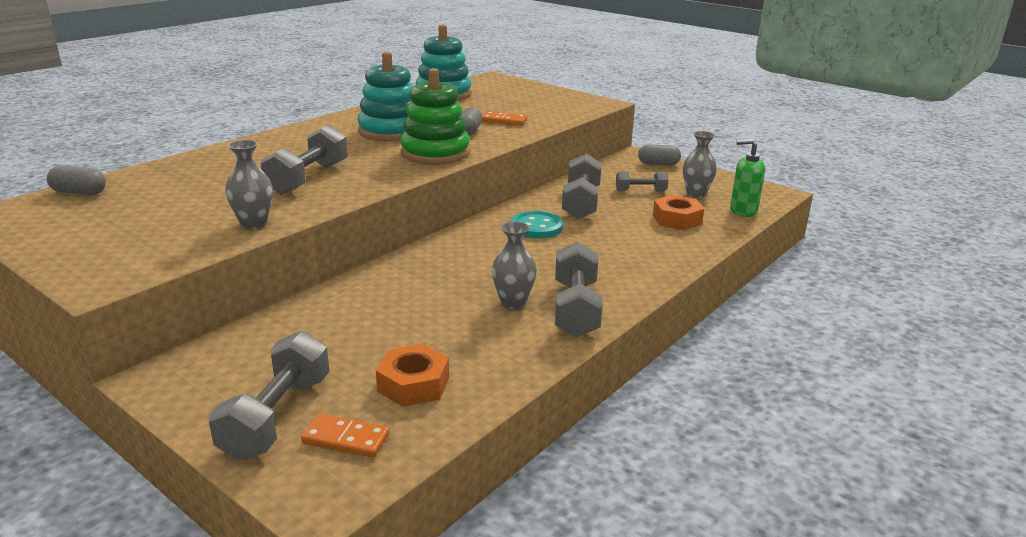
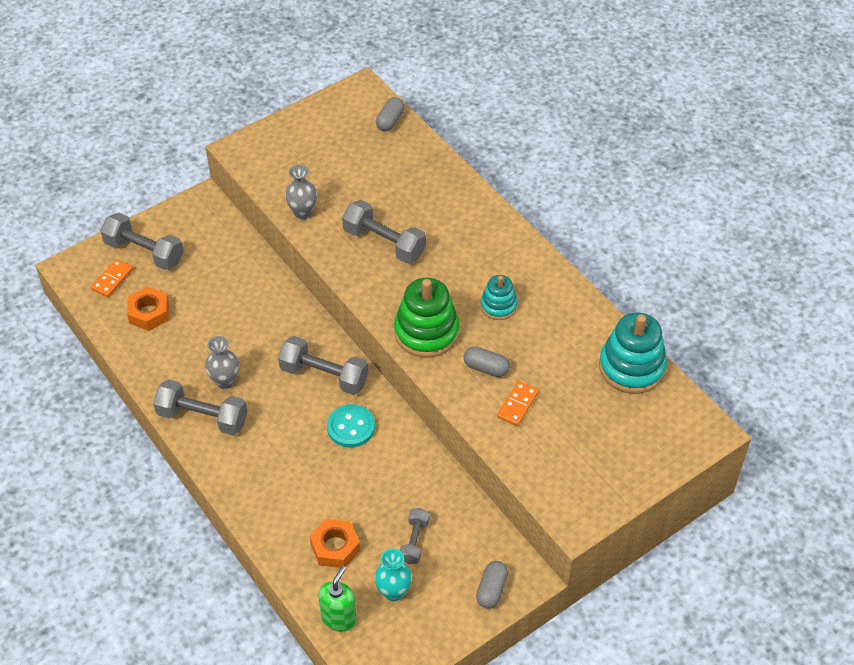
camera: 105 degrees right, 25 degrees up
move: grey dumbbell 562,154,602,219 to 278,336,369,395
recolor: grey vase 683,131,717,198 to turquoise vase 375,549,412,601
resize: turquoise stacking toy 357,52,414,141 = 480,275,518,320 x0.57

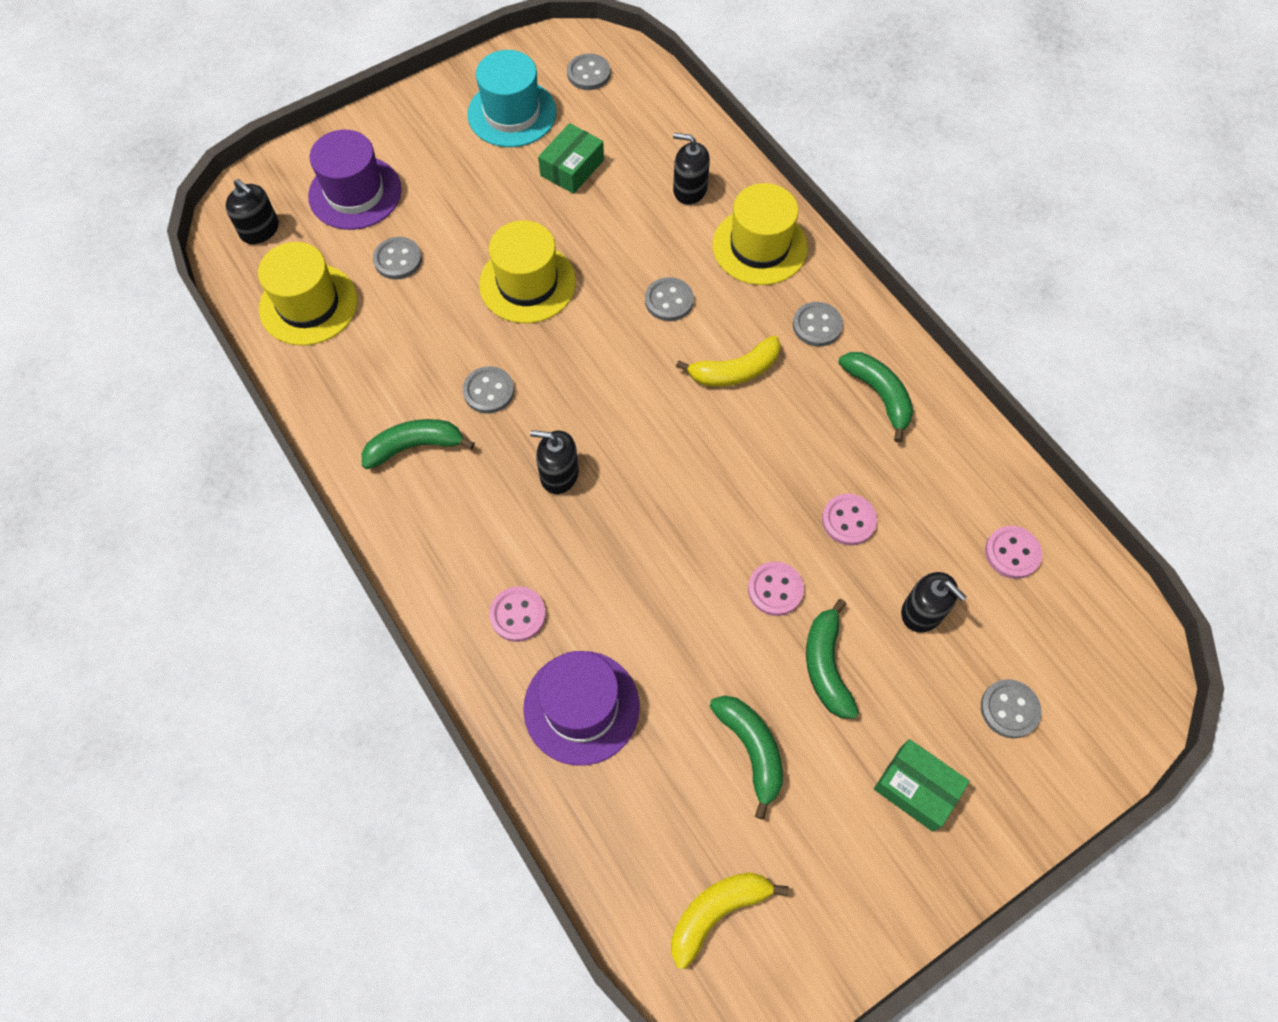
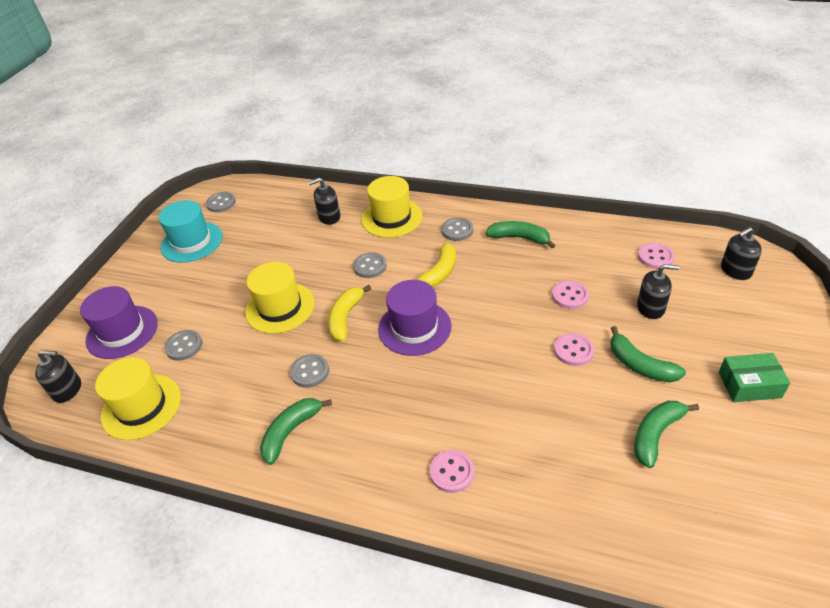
camera: 35 degrees left, 20 degrees down
delete: green box 538,123,604,194; grey button 981,679,1041,738
move: purple hat 523,651,639,766 to 378,280,452,356; black soap dispenser 530,430,579,494 to 721,227,762,280; yellow banana 671,872,789,969 to 328,285,371,342
rotate: green banana 710,695,783,820 = 634,401,699,468 75 degrees counterclockwise

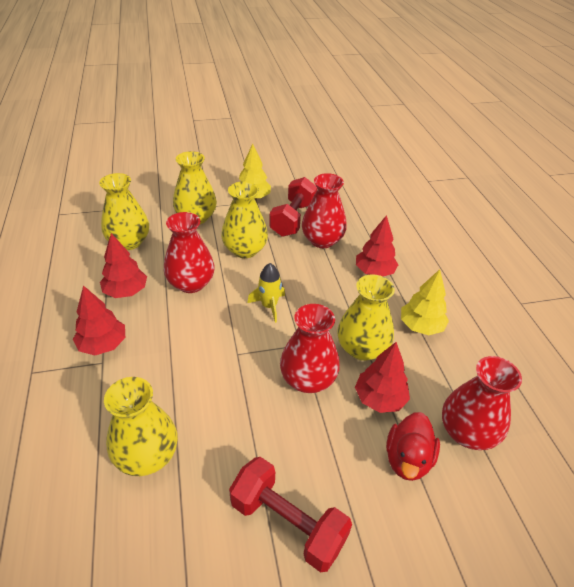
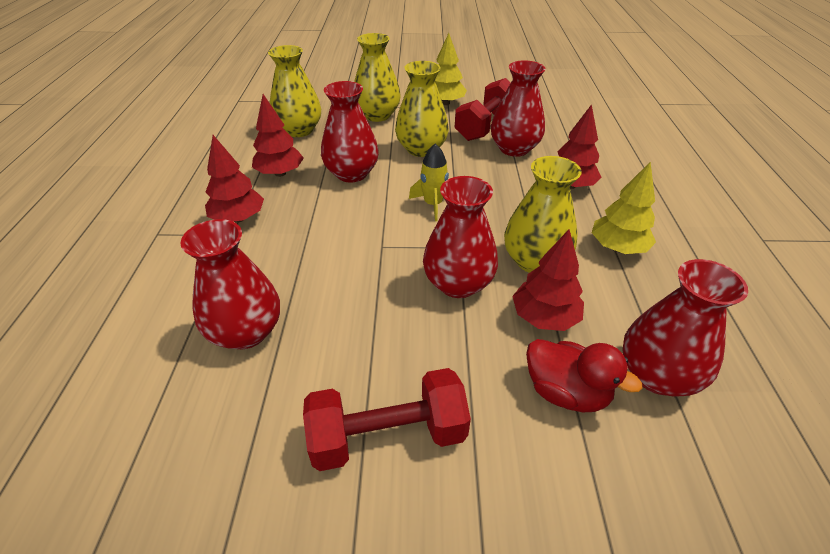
camera: 15 degrees right, 0 degrees up
recolor: yellow vase 104,377,178,476 to red vase 180,219,280,349
rotate: red dumbbell 229,457,352,572 = 303,368,471,471 60 degrees counterclockwise; red duck 386,412,440,481 = 526,339,643,412 90 degrees counterclockwise

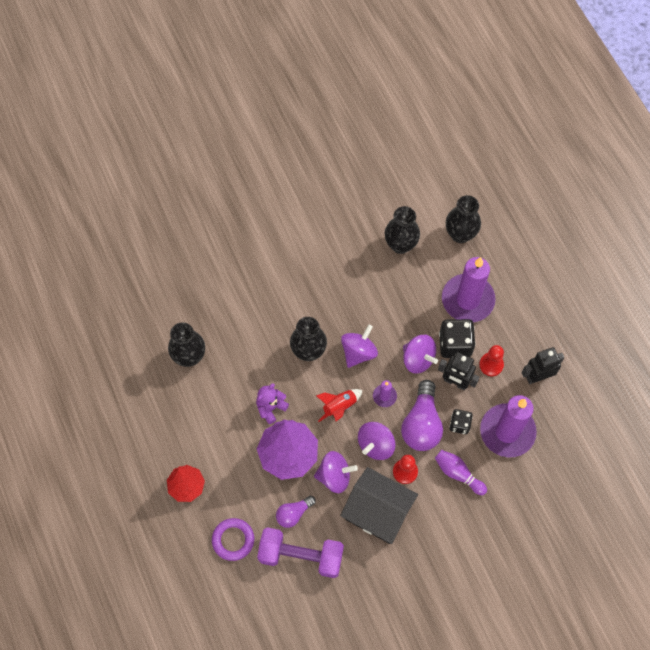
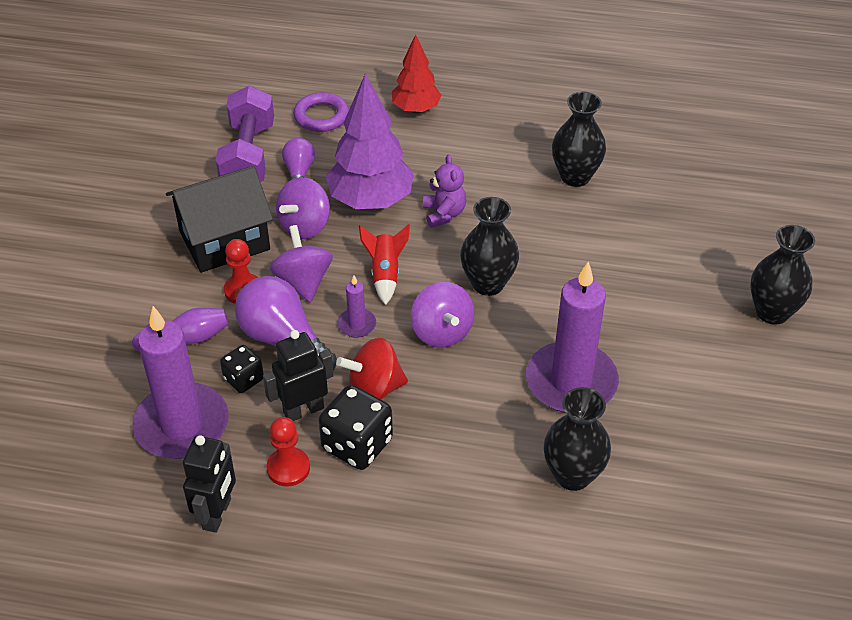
camera: 125 degrees right, 20 degrees down
move: purple candle 442,257,496,322 to 526,262,619,413; black vase 446,195,481,243 to 750,225,815,325
recolor: purple spinning top 403,335,438,374 to red spinning top 336,338,408,400
rotate: purple dumbbell 257,527,344,578 = 216,85,274,182 45 degrees counterclockwise

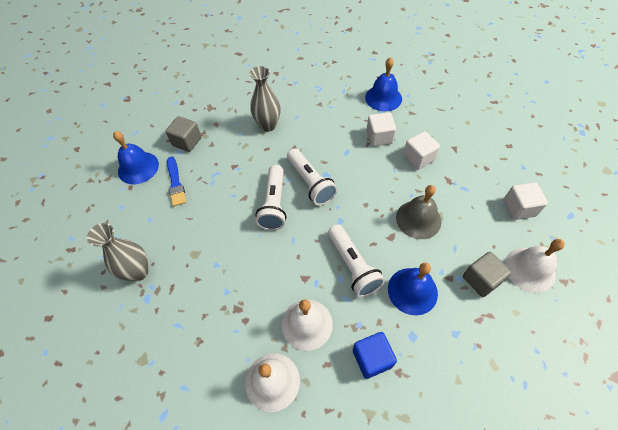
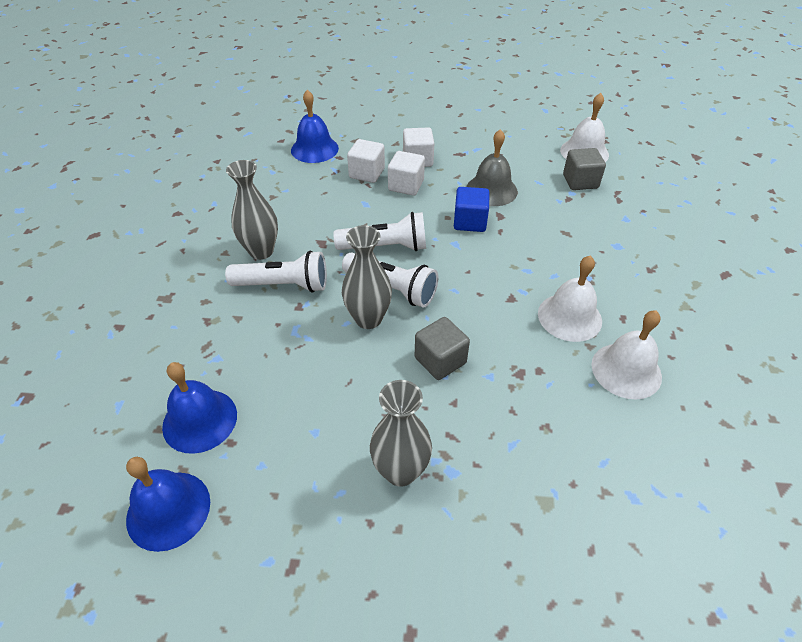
camera: 65 degrees left, 10 degrees down
delete: blue brush 167,157,186,206
insert: grey vase 342,225,392,329
move: grey cube 165,116,202,152 to 415,317,470,380; white flashlight 328,224,385,297 to 225,251,327,293; blue cube 353,332,397,379 to 454,187,490,232; blue bell 388,263,438,315 to 126,457,210,552; white cube 503,182,548,220 to 388,151,425,196

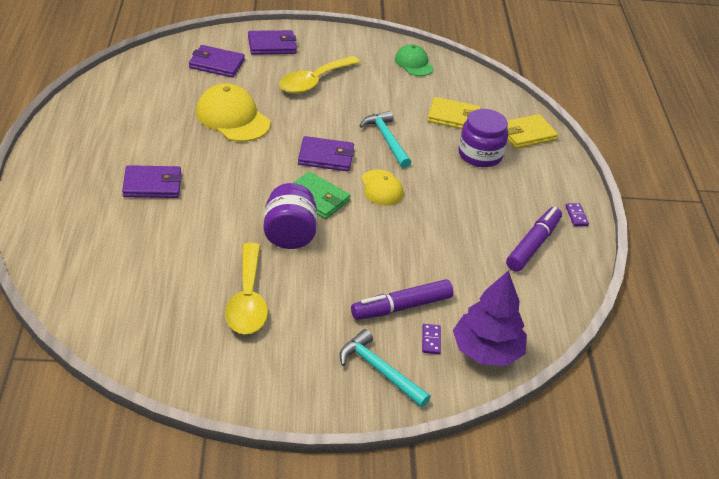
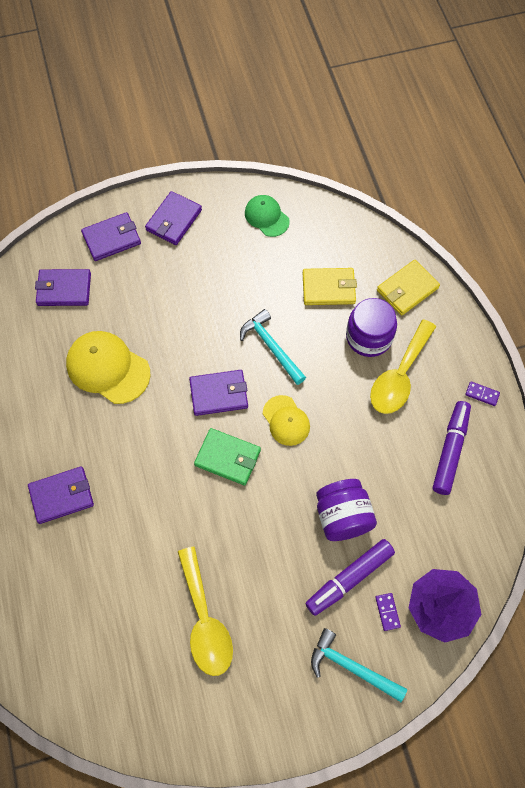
camera: 10 degrees left, 25 degrees up
insert: purple wallet 145,191,202,245
move: purple jar 264,183,317,249 to 316,479,377,541; yellow spoon 279,56,360,94 to 370,319,436,414
rotate: purple domino 565,203,589,226 = 465,381,500,406 45 degrees counterclockwise

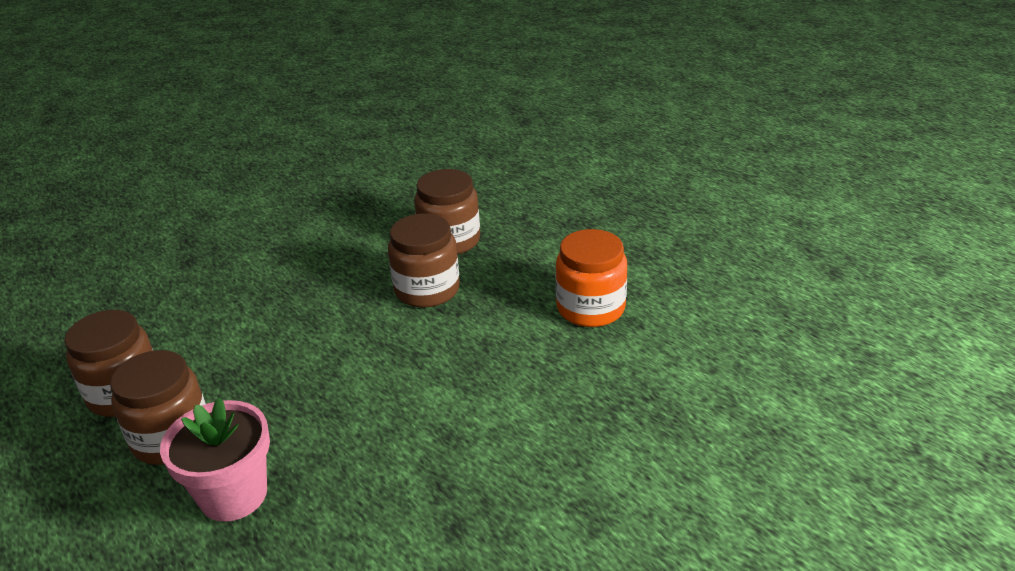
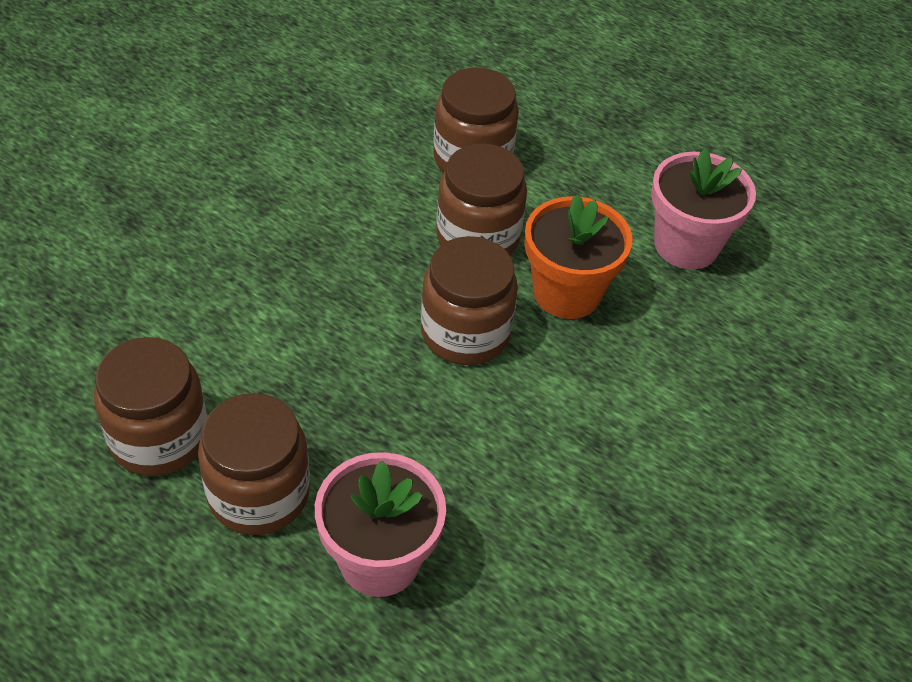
camera: 20 degrees left, 15 degrees up
insert: brown jar 421,236,518,365; orange flower pot 525,194,633,319
replace: orange jar 556,229,627,327 to pink flower pot 651,148,756,269

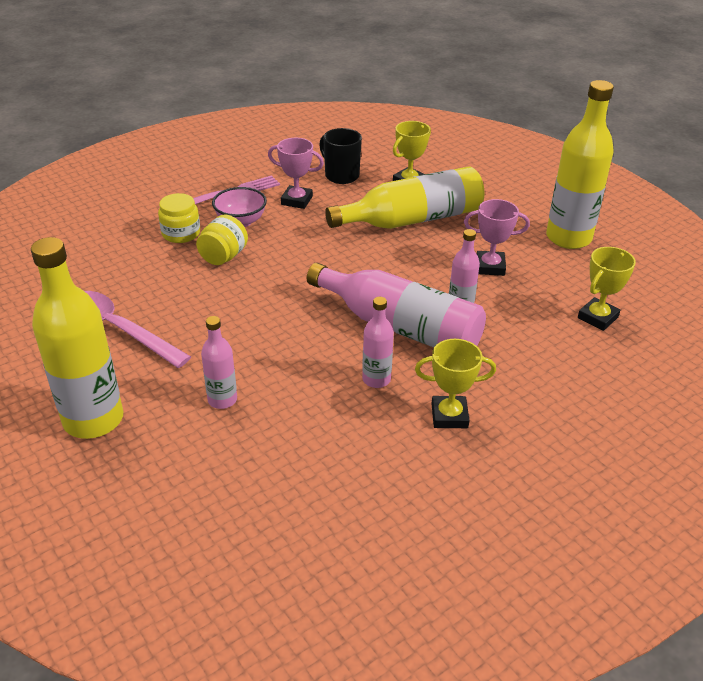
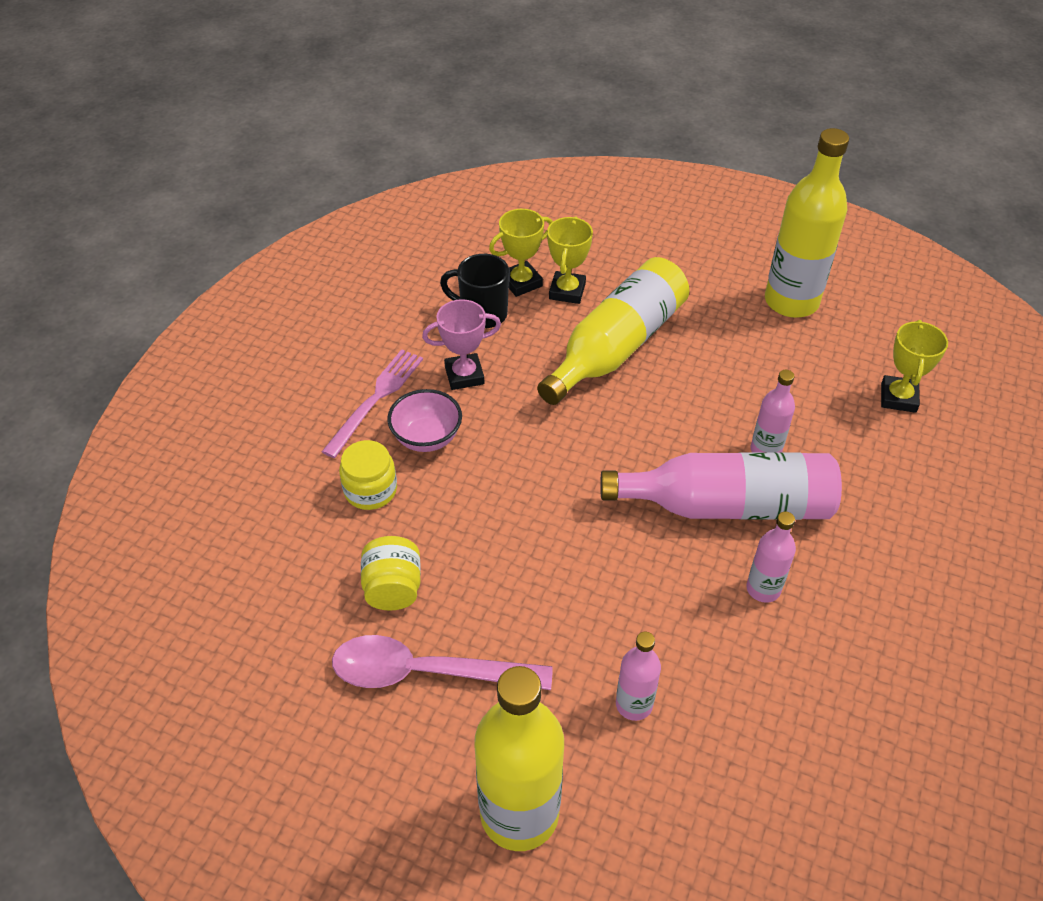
camera: 30 degrees left, 10 degrees up
delete: pink trophy 464,199,530,276
move: yellow jar 196,215,248,265 to 361,536,421,611; yellow trophy 415,339,496,428 to 489,209,553,297

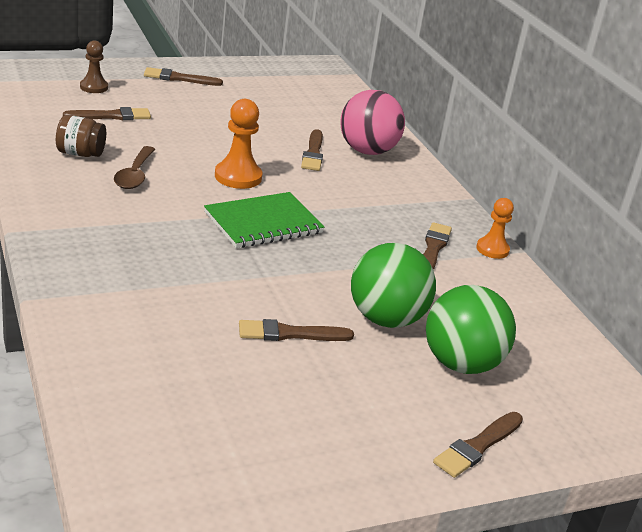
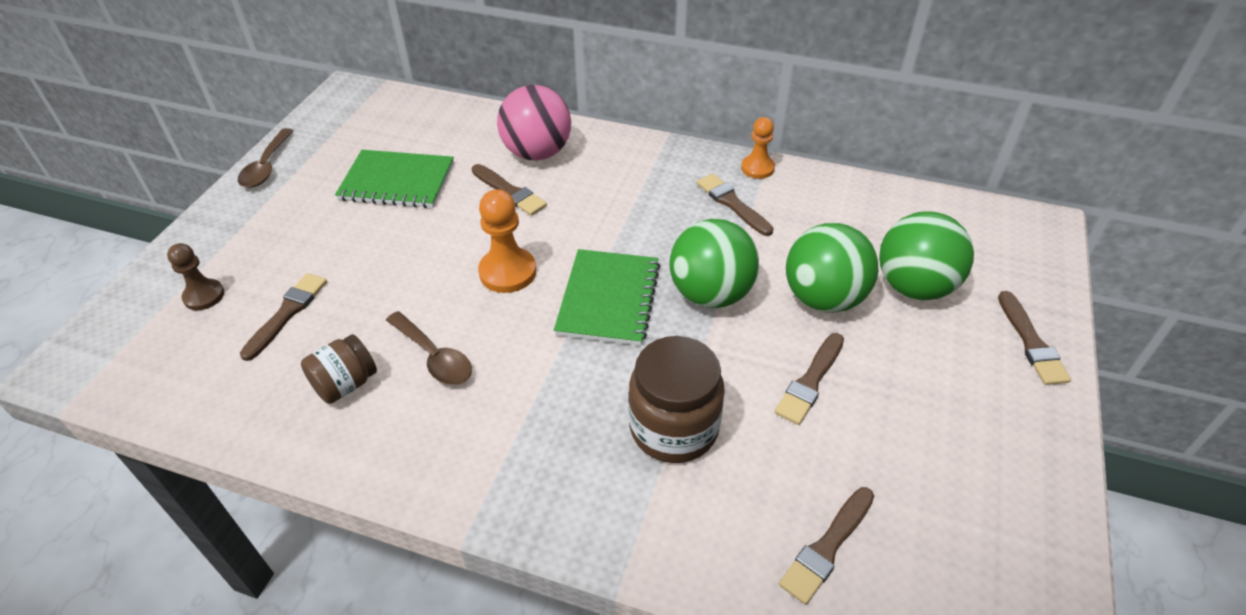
camera: 45 degrees left, 15 degrees up
insert: brown spoon 238,128,293,188; green notebook 335,150,454,208; brown jar 629,336,725,463; green ball 670,219,759,308
move: brown brush 144,67,223,86 to 779,487,874,605

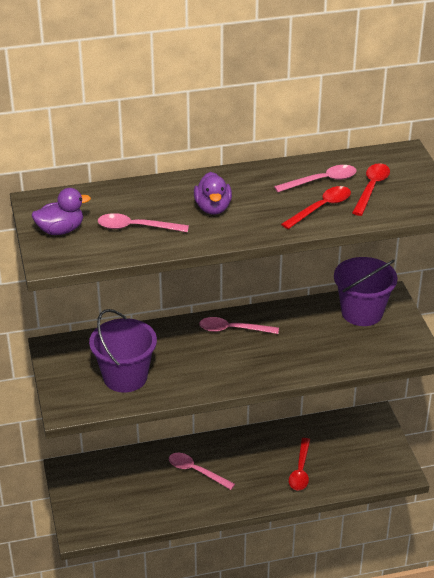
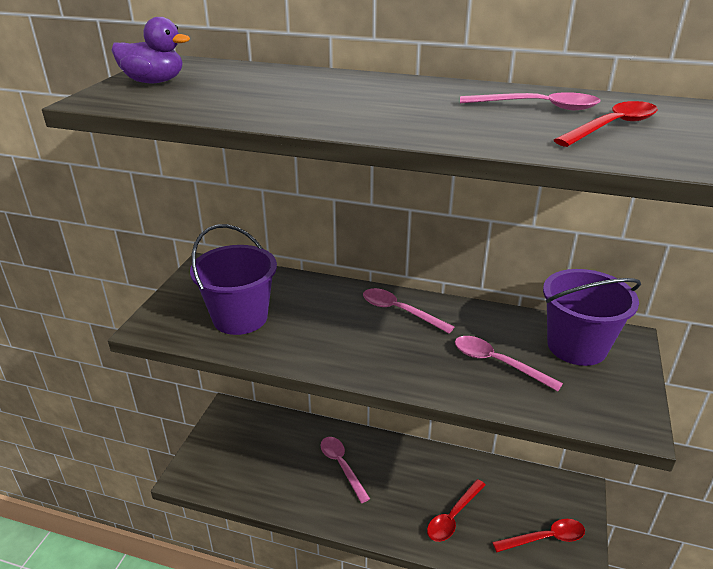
camera: 30 degrees right, 5 degrees down
delete: purple duck 194,172,232,215
move: pink spoon 98,213,189,232 to 455,336,563,391; red spoon 281,186,351,229 to 492,519,585,552

